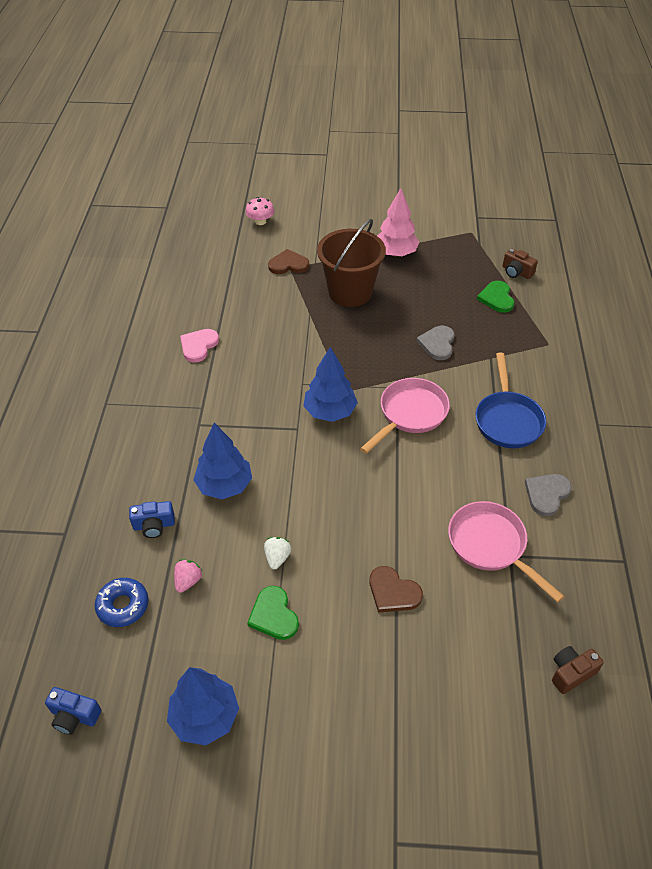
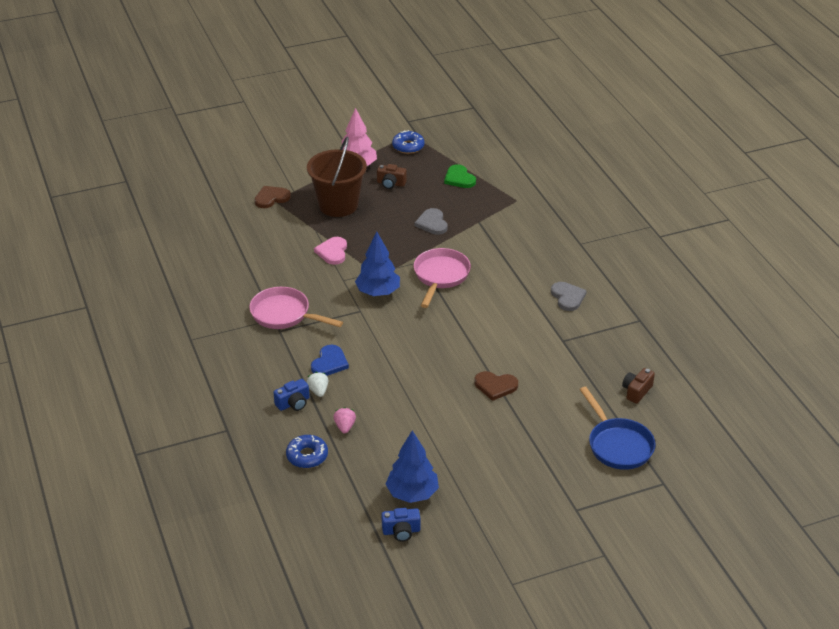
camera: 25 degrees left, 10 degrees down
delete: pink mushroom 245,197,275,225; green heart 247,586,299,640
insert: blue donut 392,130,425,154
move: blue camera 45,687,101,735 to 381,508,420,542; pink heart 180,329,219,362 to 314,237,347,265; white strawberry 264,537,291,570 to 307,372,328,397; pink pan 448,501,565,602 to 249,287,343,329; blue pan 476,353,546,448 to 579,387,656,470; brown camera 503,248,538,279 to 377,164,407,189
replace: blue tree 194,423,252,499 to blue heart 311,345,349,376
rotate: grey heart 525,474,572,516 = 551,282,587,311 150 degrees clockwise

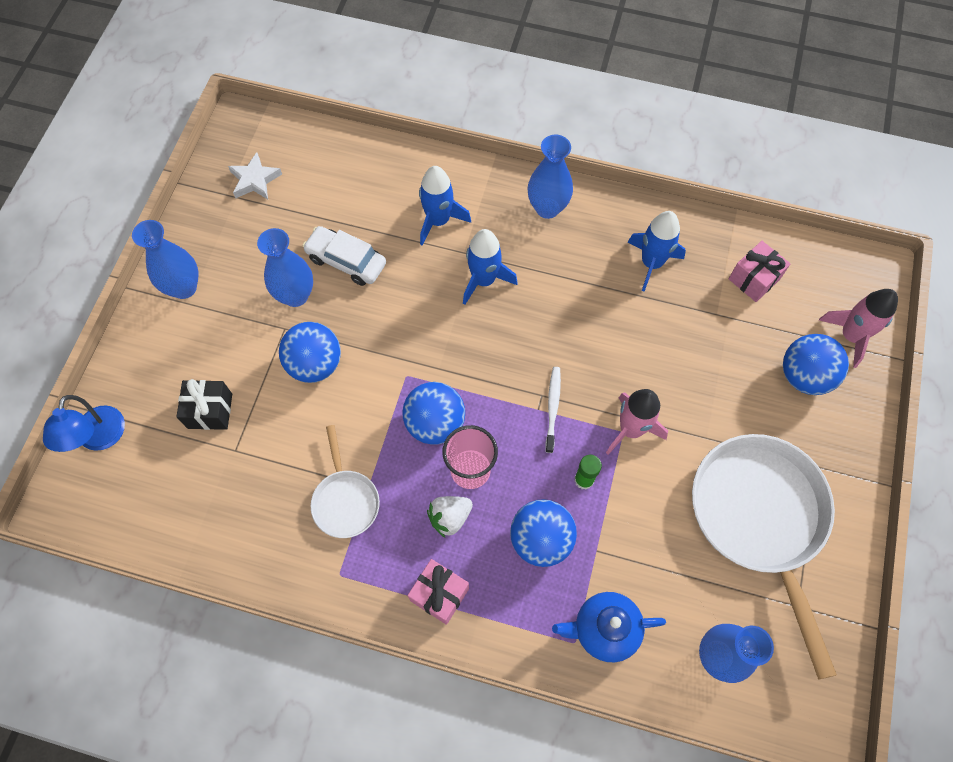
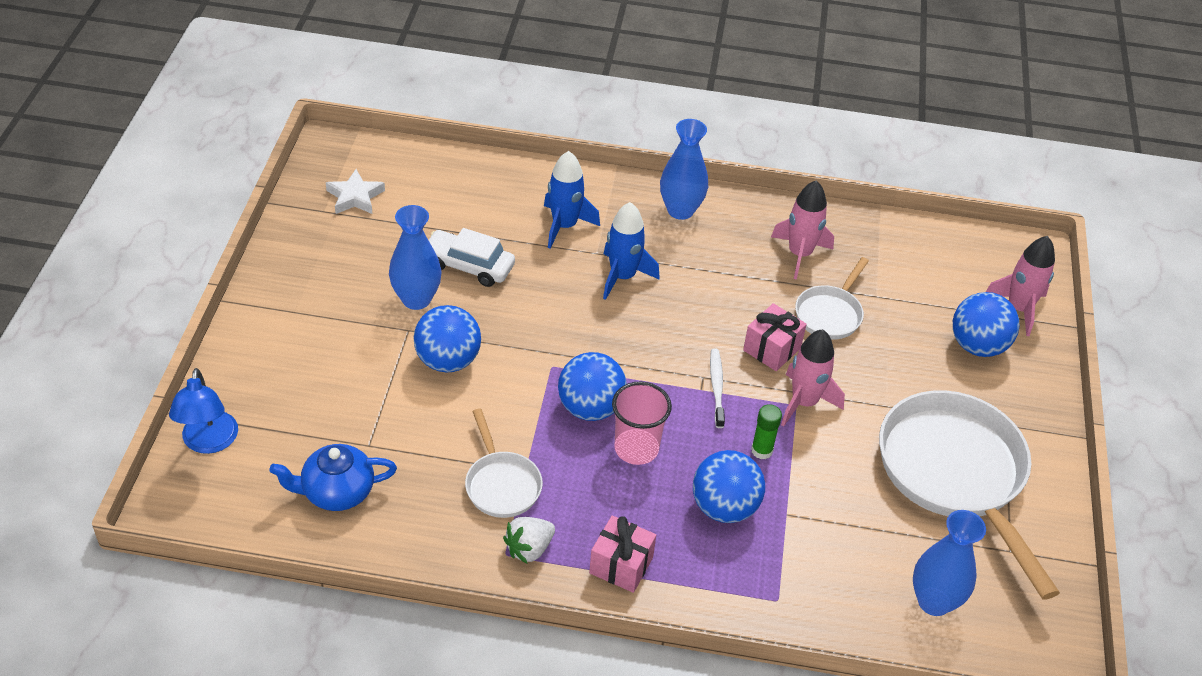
camera: 10 degrees left, 20 degrees down
delete: blue vase 132,220,198,299; black gift 176,379,232,430
insert: white pan 795,257,869,340
move: white strawberry 427,496,473,538 to 503,517,555,564; blue teapot 552,592,666,662 to 269,444,397,511; pink gift 729,241,791,302 to 743,303,807,371
recolor: blue rocket 627,211,686,292 to pink rocket 771,180,834,280

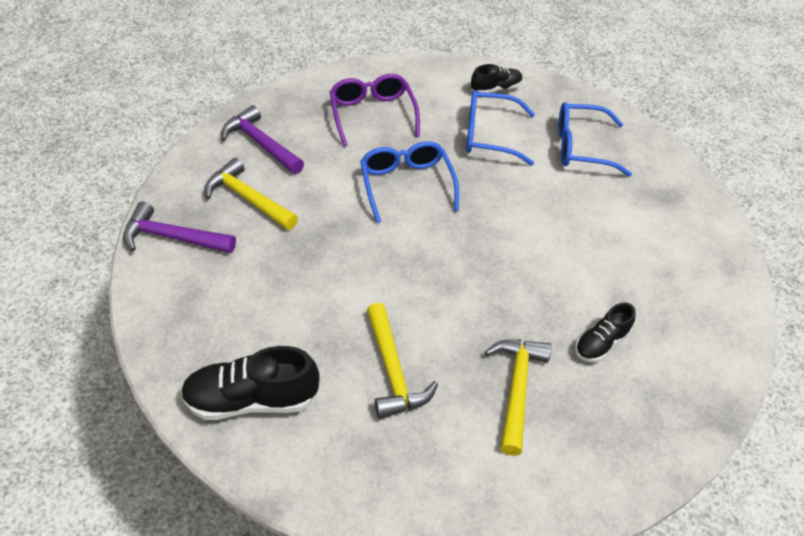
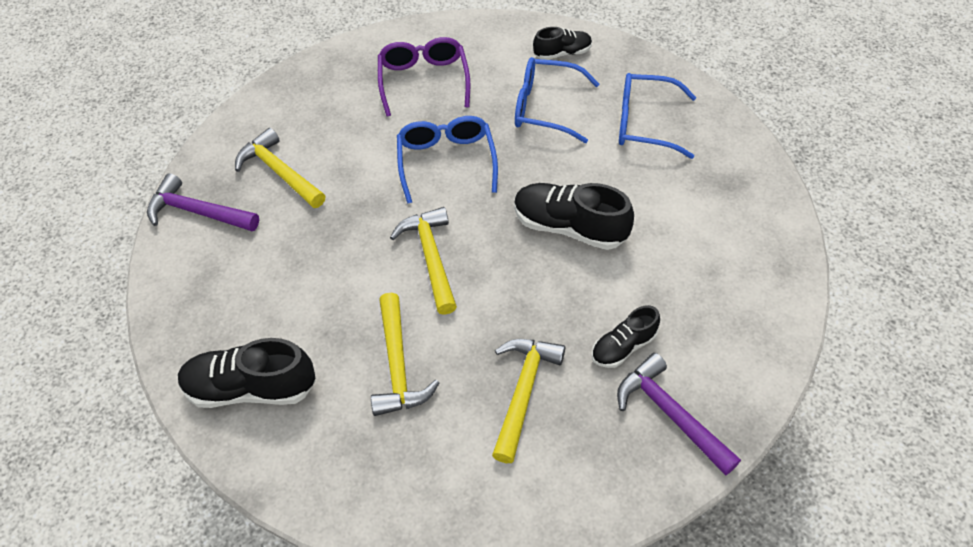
camera: 10 degrees right, 5 degrees up
insert: yellow hammer 390,207,457,315; black shoe 514,183,634,250
move: purple hammer 221,105,304,174 to 617,353,741,476

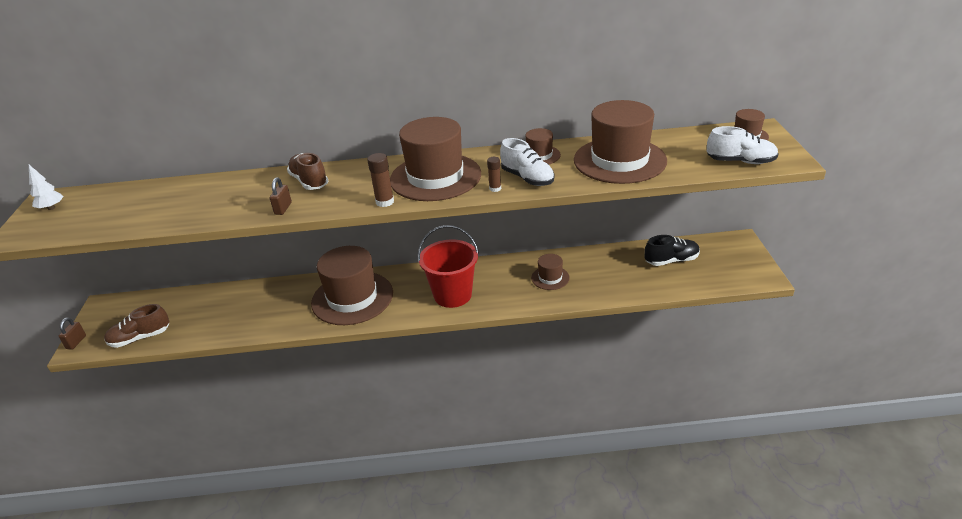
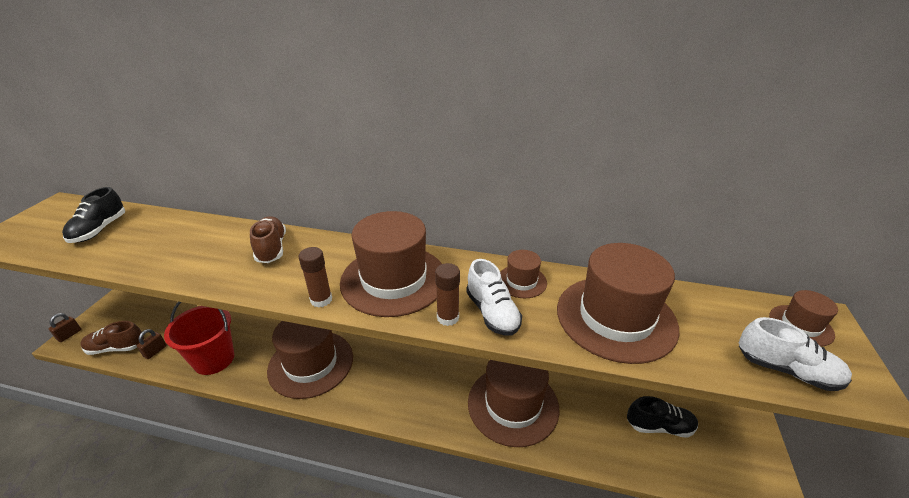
camera: 15 degrees right, 0 degrees up
delete: white tree 29,165,64,210
insert: black shoe 62,187,125,243
move: brown padlock 270,177,292,215 to 137,329,166,359; red bucket 418,225,479,308 to 164,302,234,375
resize: brown glue stick 487,157,501,192 = 435,263,460,326 x1.50; brown hat 531,254,570,290 = 468,360,559,447 x2.13

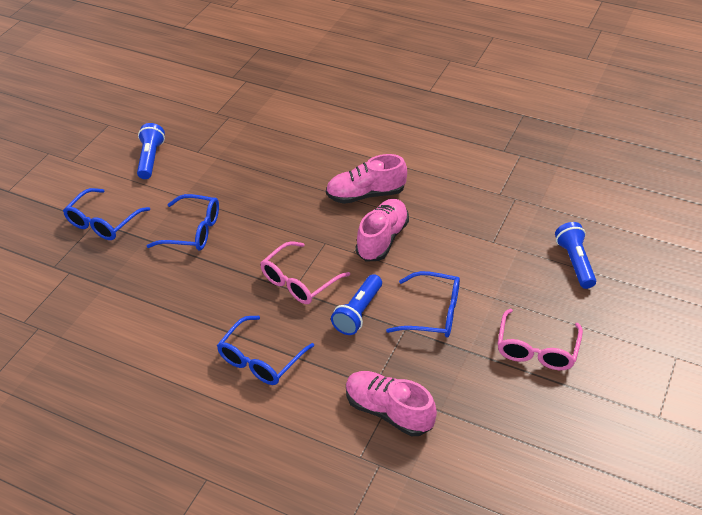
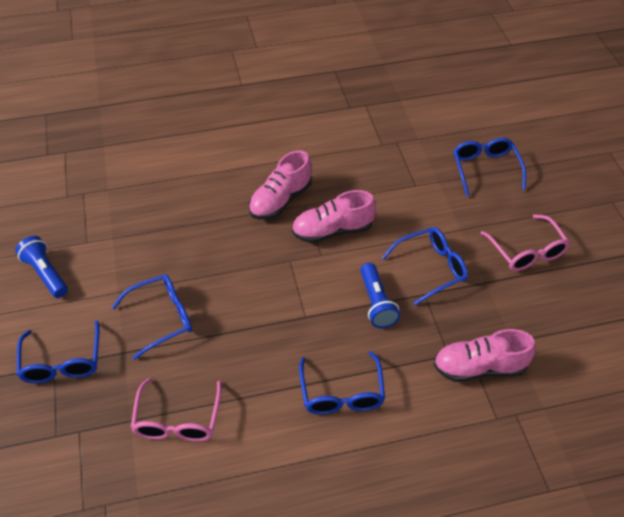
camera: 40 degrees left, 5 degrees up
move: pink glasses 260,241,350,304 to 131,377,222,442
replace: blue flashlight 555,222,596,289 to blue glasses 453,138,526,197
rotate: pink shoe 356,199,409,262 = 292,190,376,243 90 degrees counterclockwise

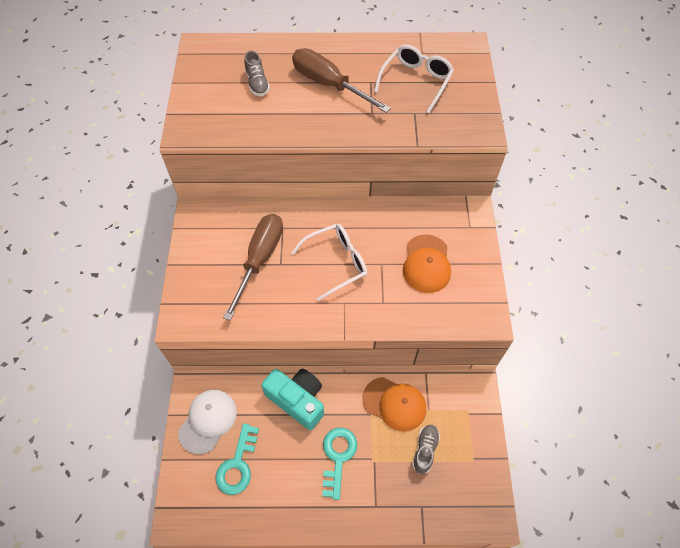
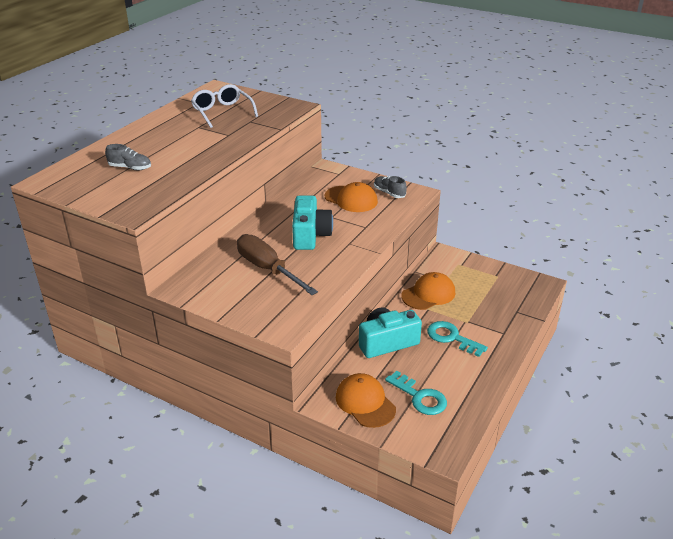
camera: 60 degrees left, 25 degrees down
delete: brown screwdriver 292,48,391,113
move: grey shoe 412,425,440,474 to 374,176,407,198
replace: white glasses 291,224,367,301 to turquoise camera 292,195,333,250
recolor: white cap 178,390,237,455 to orange cap 336,373,396,428

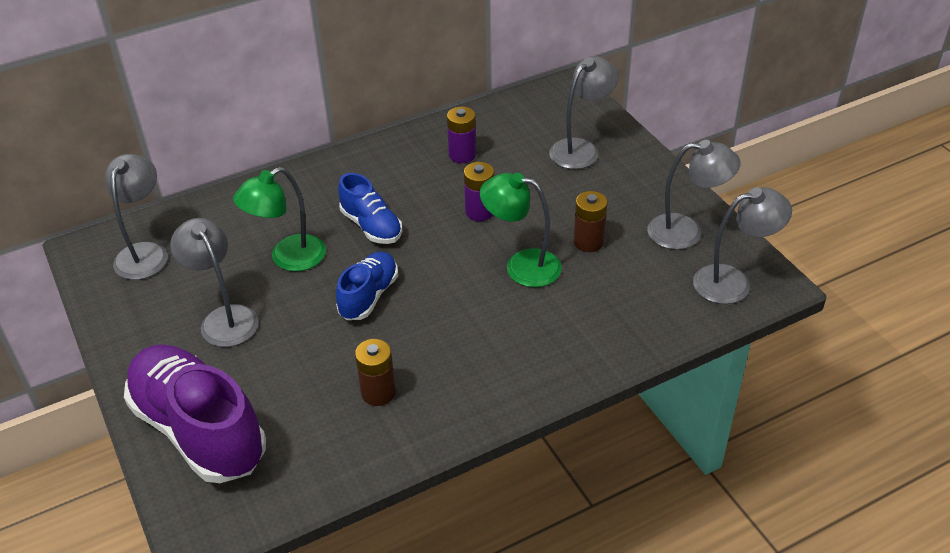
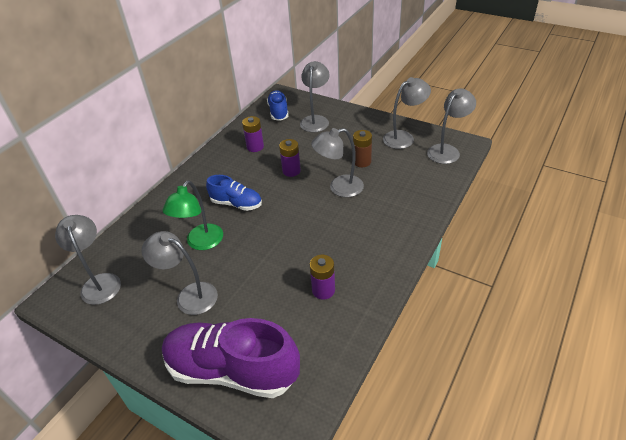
camera: 30 degrees left, 0 degrees up
move: blue shoe 336,251,398,320 to 267,90,289,121
recolor: brown battery 355,339,396,406 to purple battery 310,255,335,300; green lamp 480,173,562,287 to grey lamp 311,128,364,197

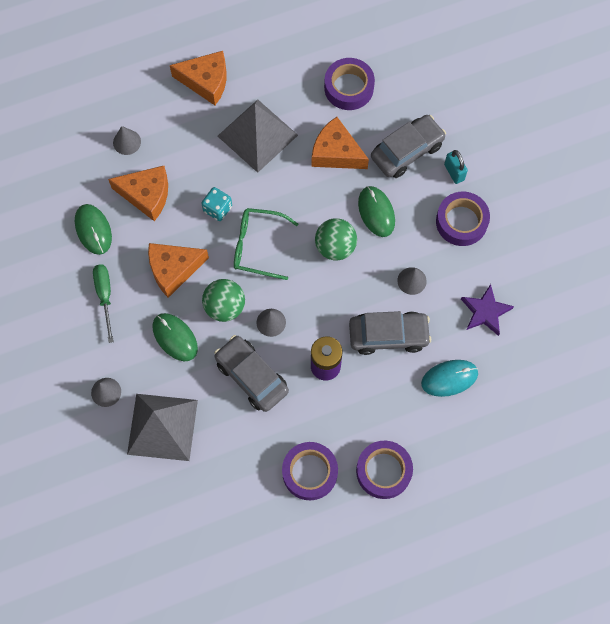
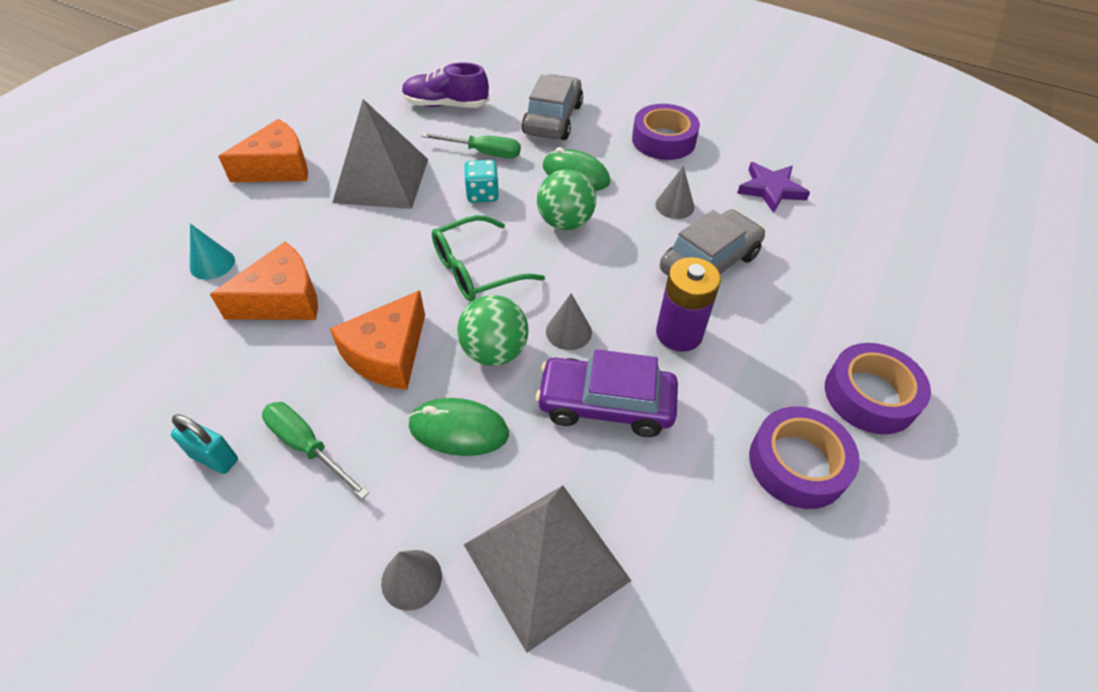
camera: 40 degrees left, 20 degrees down
delete: green mouse 75,204,112,255; turquoise mouse 421,360,478,397
move: turquoise dice 201,187,232,221 to 464,160,499,203; turquoise padlock 444,150,468,184 to 171,414,238,474
replace: orange cheese 312,117,369,169 to green screwdriver 421,133,521,158; purple tape 324,58,375,110 to purple shoe 402,62,490,108
recolor: grey cone 113,126,141,155 to turquoise cone 190,224,235,280; grey car 214,335,289,412 to purple car 536,349,678,437

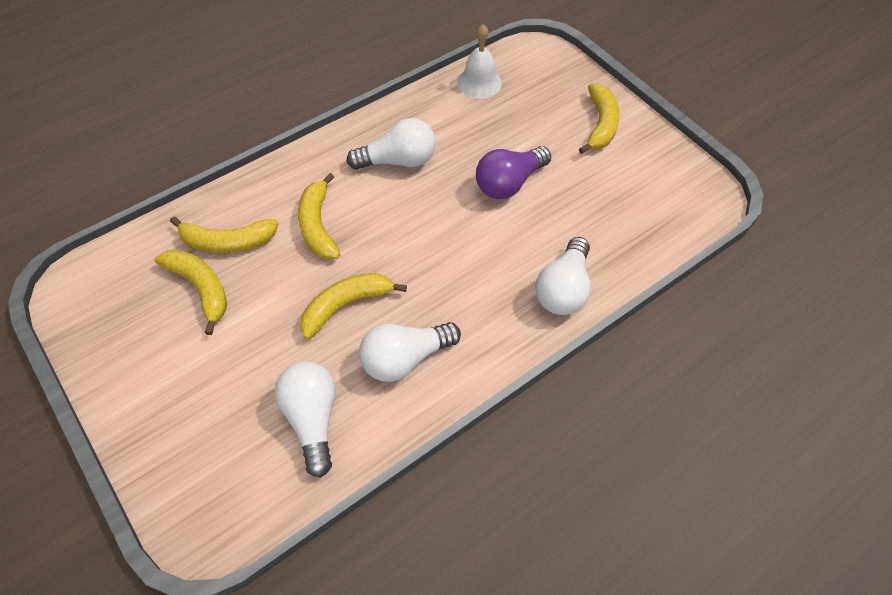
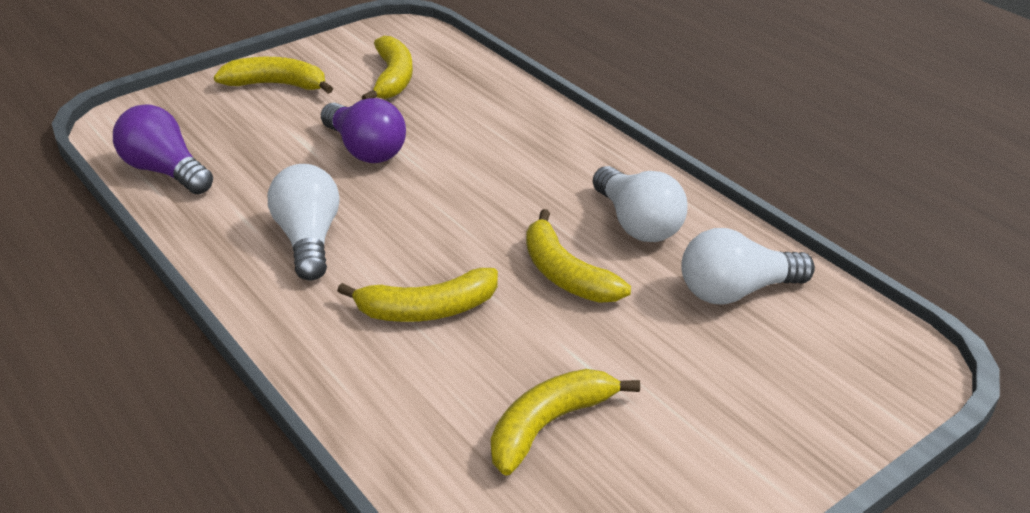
camera: 90 degrees left, 20 degrees down
delete: white light bulb 535,237,591,315
move: yellow banana 170,216,278,253 to 362,36,413,100
replace: white bell 457,24,502,99 to purple light bulb 113,104,213,194

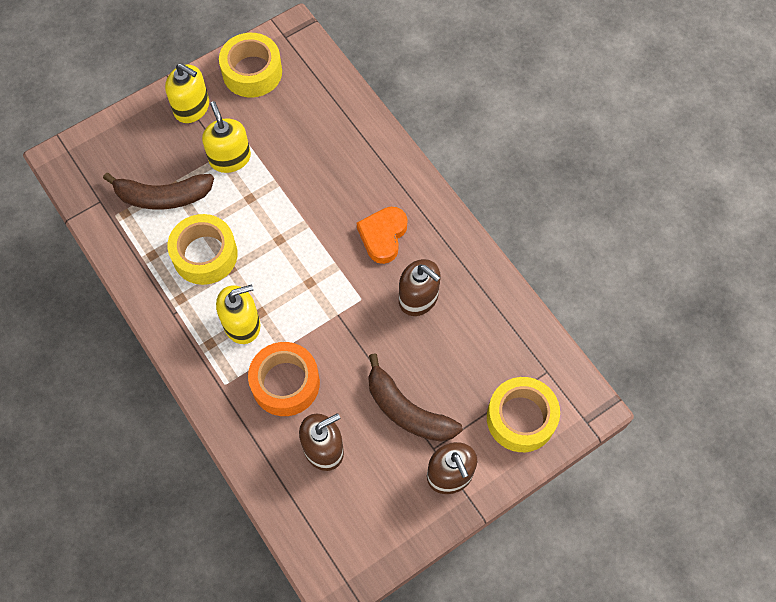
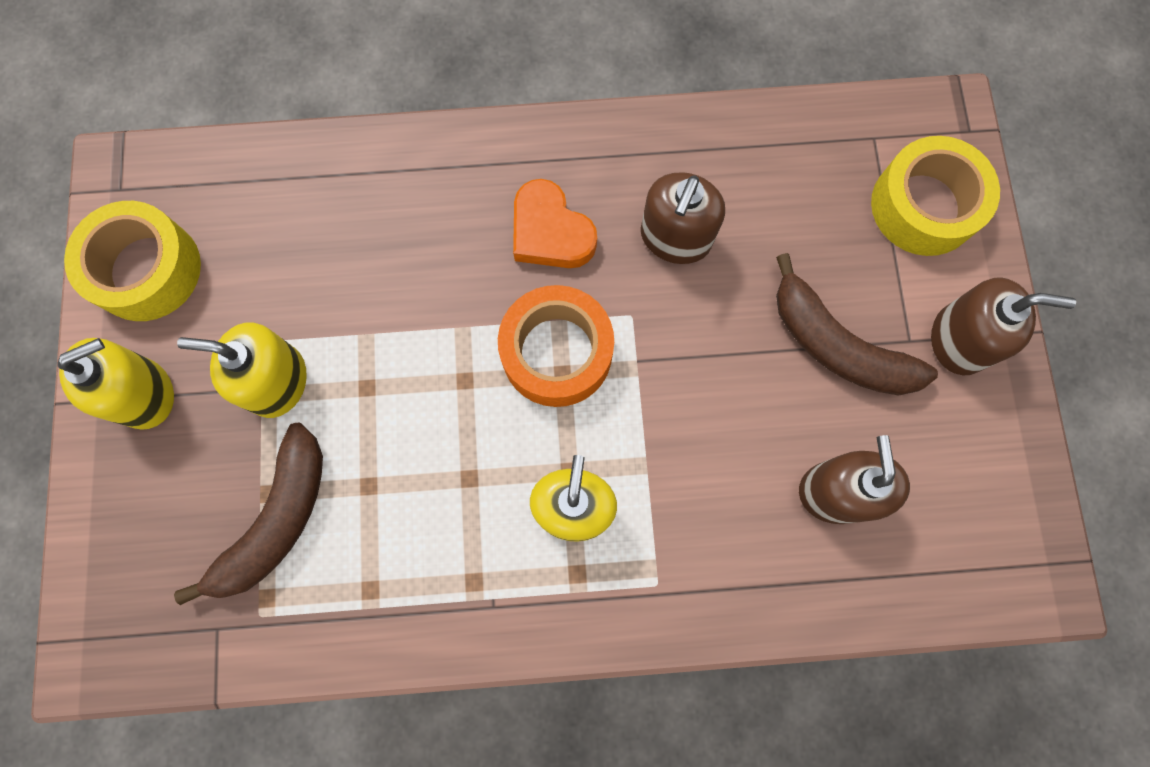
camera: 60 degrees left, 10 degrees up
delete: yellow tape 168,214,238,285
move: orange tape 248,342,320,416 to 498,285,614,407
rotate: brown banana 368,353,463,442 = 776,253,938,395 60 degrees clockwise; brown soap dispenser 399,259,441,316 = 641,172,725,264 135 degrees clockwise

